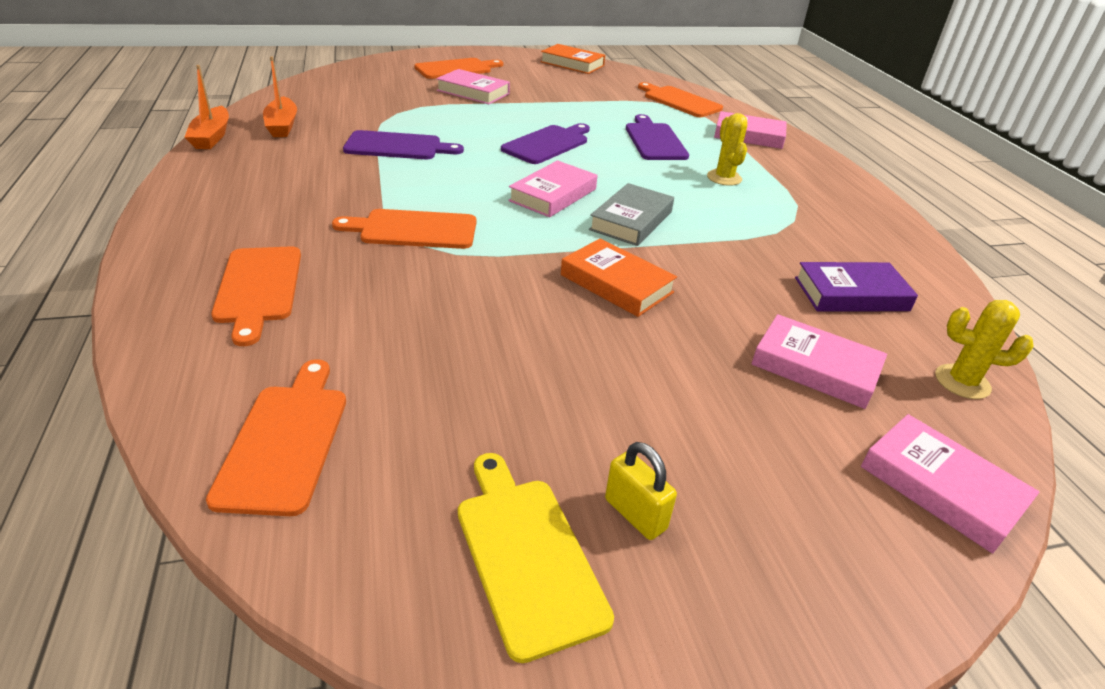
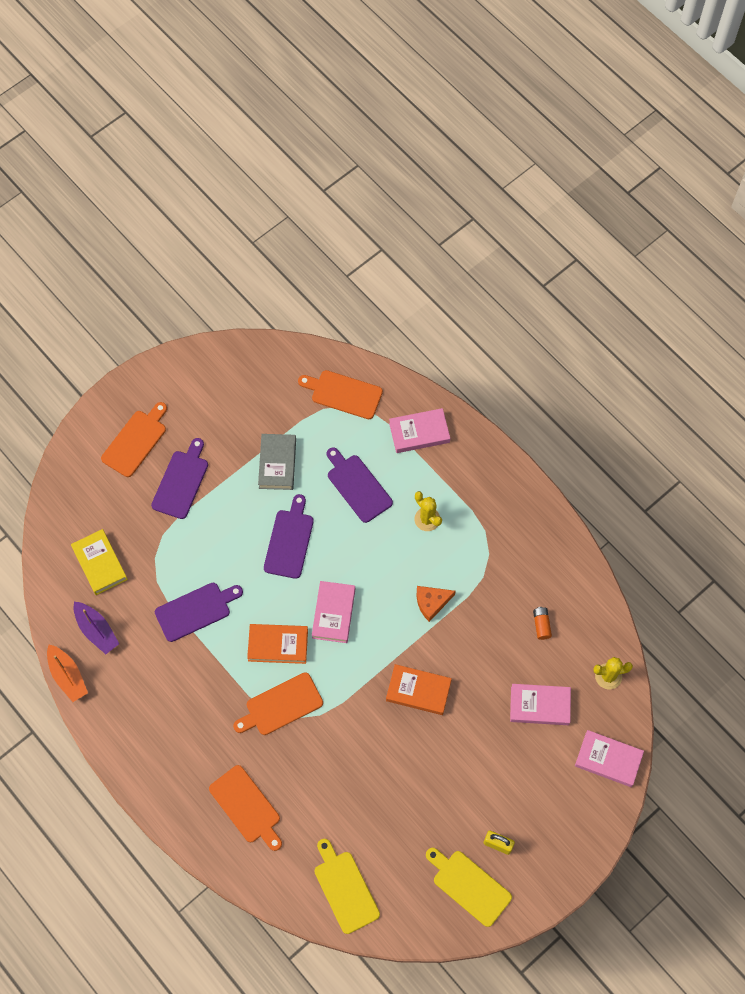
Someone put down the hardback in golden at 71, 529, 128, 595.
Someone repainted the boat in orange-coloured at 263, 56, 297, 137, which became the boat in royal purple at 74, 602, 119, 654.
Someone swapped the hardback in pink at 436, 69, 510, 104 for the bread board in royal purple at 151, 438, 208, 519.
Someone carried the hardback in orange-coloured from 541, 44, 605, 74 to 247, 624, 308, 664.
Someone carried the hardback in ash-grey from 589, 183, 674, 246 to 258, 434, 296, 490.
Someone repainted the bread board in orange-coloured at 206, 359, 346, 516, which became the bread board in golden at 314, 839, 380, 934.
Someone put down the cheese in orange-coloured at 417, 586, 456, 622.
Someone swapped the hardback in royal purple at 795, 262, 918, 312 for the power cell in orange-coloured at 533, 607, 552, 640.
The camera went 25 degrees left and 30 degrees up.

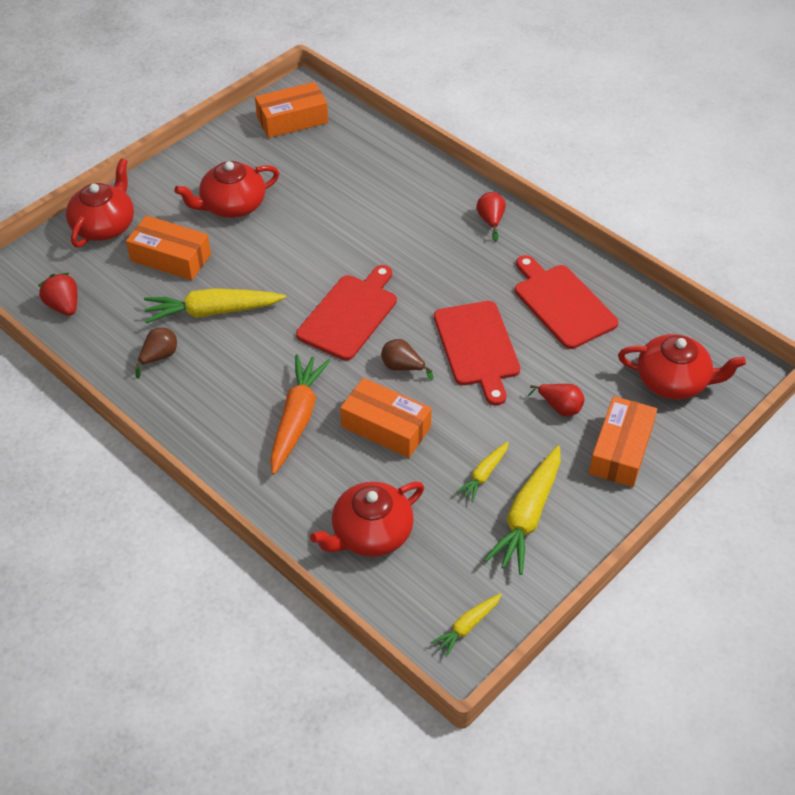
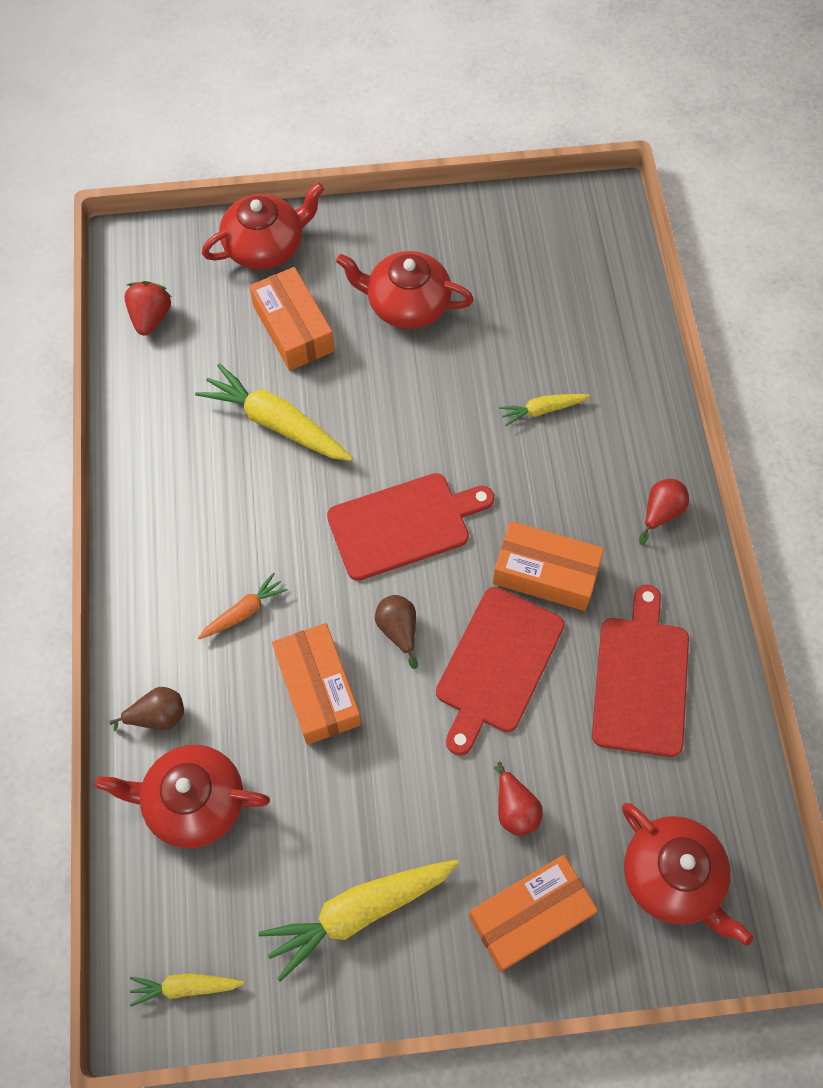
Someone carried the toy pear in russet from 134, 327, 177, 379 to 110, 687, 184, 731.
Someone scaled the toy carrot in orange-coloured at 270, 354, 330, 475 by 0.53.
Someone carried the package in orange-coloured from 255, 82, 328, 138 to 492, 521, 604, 611.
Someone carried the toy carrot in golden from 455, 441, 509, 502 to 499, 394, 590, 426.
The camera went 40 degrees right and 15 degrees up.

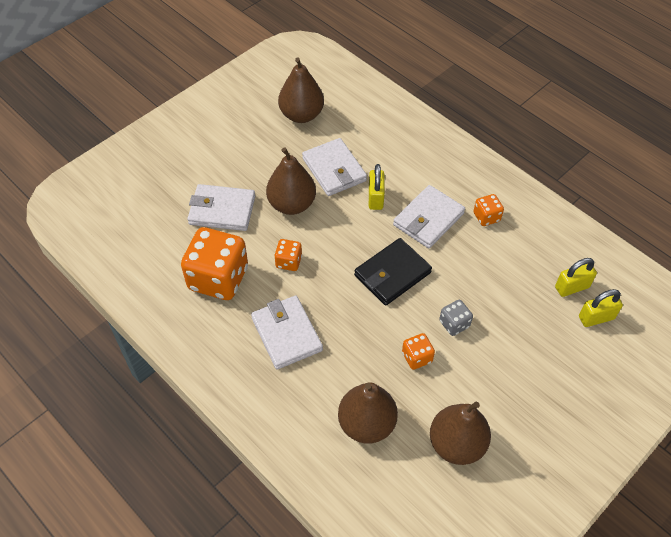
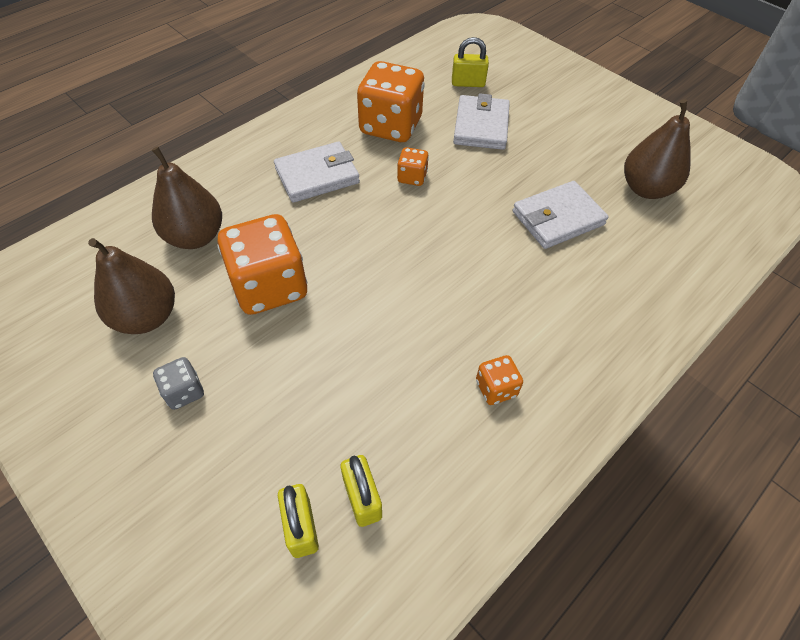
Someone carried the dice in ash-grey from 439, 300, 473, 336 to 153, 357, 204, 410.
Someone scaled the dice in orange-coloured at 402, 333, 435, 370 by 2.14.
Someone carried the padlock in golden from 369, 164, 385, 210 to 452, 37, 489, 87.
Someone took away the toy pear in russet at 266, 147, 316, 215.
Someone took away the card wallet in ebony at 354, 238, 432, 305.
Someone took away the card wallet in snow-white at 393, 185, 465, 248.
The camera went 90 degrees right and 0 degrees up.

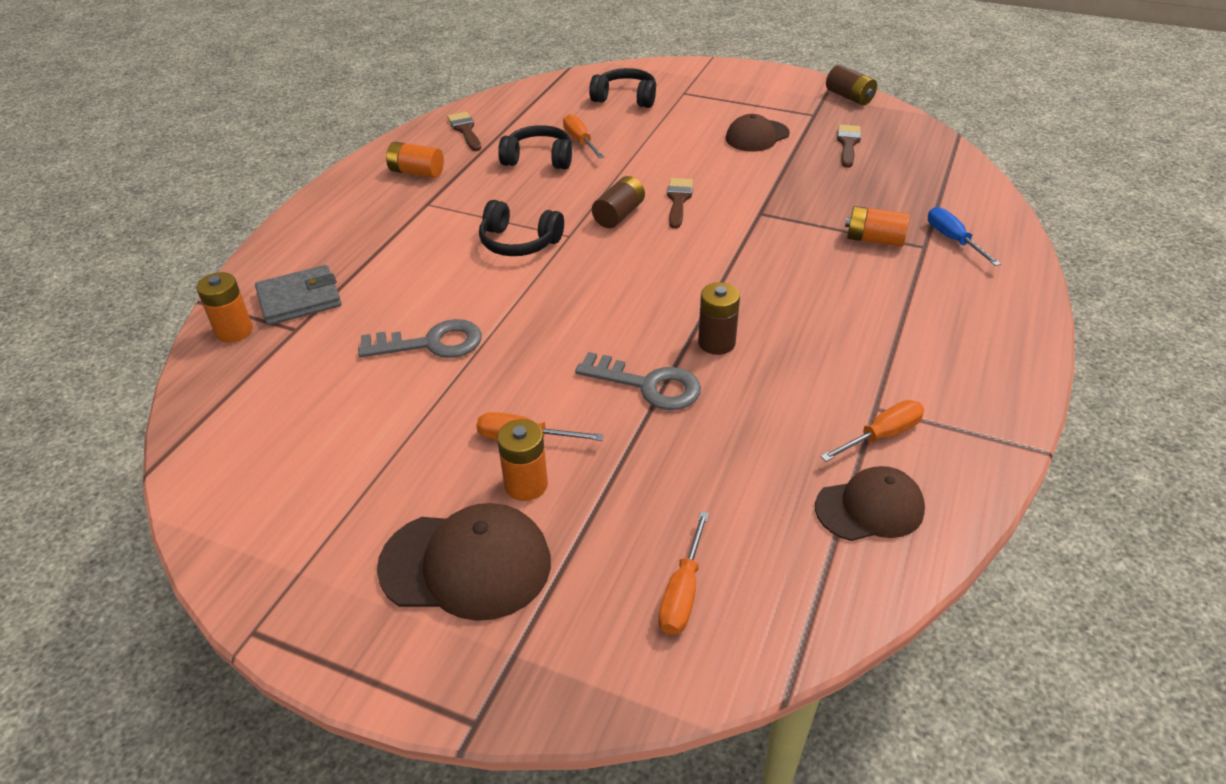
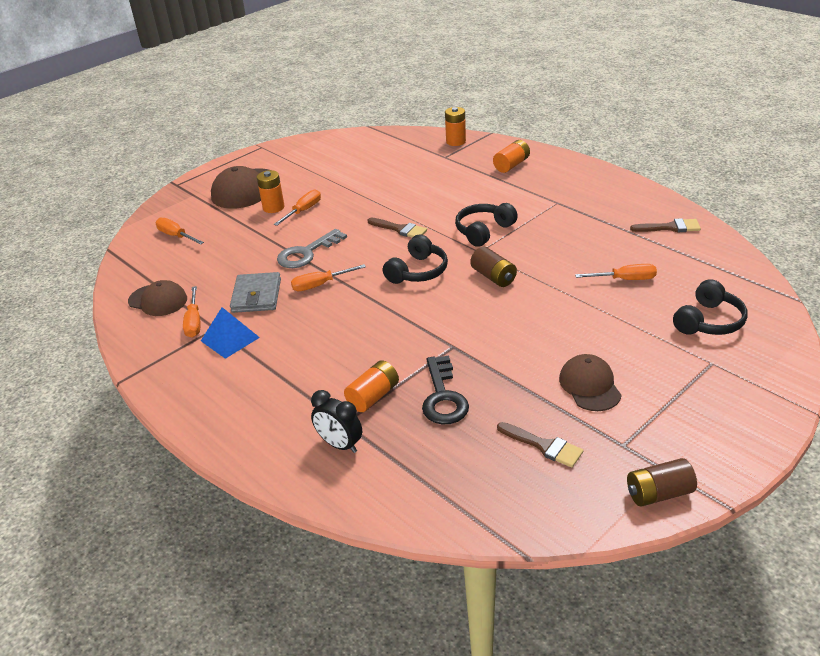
Someone rotated the peaked cap in russet at 815, 466, 925, 541 by 75 degrees counterclockwise.
Someone put down the pyramid in royal blue at 201, 307, 260, 359.
Someone carried the card wallet in ash-grey from 255, 265, 341, 325 to 230, 272, 281, 313.
Someone swapped the power cell in russet at 698, 282, 740, 355 for the flat screwdriver in orange-coloured at 291, 264, 366, 291.
Someone swapped the flat screwdriver in royal blue at 928, 207, 1001, 266 for the clock in ebony at 311, 390, 362, 453.
Someone carried the paint brush in russet from 667, 178, 693, 229 to 367, 218, 427, 238.
Someone carried the headphones in ebony from 498, 125, 572, 170 to 383, 234, 448, 284.
Someone put down the latchkey in ebony at 422, 355, 469, 425.
Someone carried the power cell in orange-coloured from 386, 142, 444, 178 to 493, 140, 530, 173.
Someone took away the latchkey in ash-grey at 358, 319, 482, 358.
The camera went 115 degrees right and 5 degrees down.

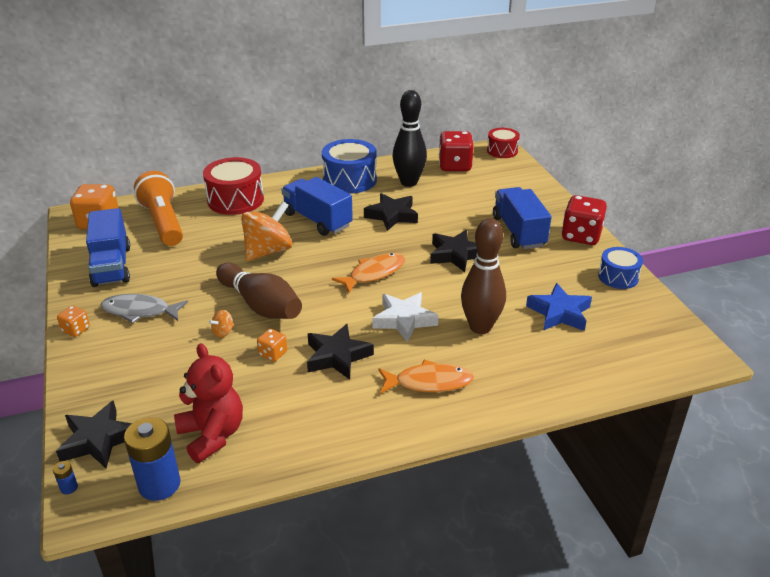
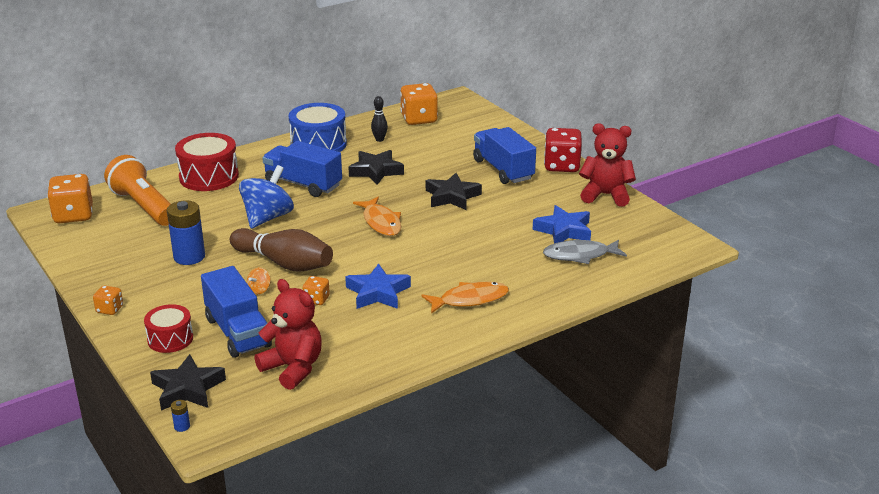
Someone carried the toy drum in scarlet from 487, 128, 520, 158 to 144, 304, 193, 353.
Someone carried the power cell in royal blue from 124, 417, 181, 501 to 167, 200, 205, 265.
Someone carried the lorry in royal blue from 86, 208, 130, 287 to 201, 266, 272, 358.
Someone repainted the toy top in orange-coloured at 241, 201, 292, 261, which became the toy top in royal blue at 239, 165, 294, 229.
Someone repainted the five-pointed star in ebony at 307, 324, 374, 380, which became the five-pointed star in royal blue at 345, 264, 411, 309.
Someone rotated the fish in orange-coloured at 332, 253, 405, 293 by 120 degrees clockwise.
Someone scaled the skittle in ebony at 392, 90, 427, 187 by 0.48.
Someone repainted the dice in scarlet at 439, 131, 474, 171, which became the dice in orange-coloured at 400, 83, 438, 125.
Someone carried the fish in ash-grey from 101, 294, 188, 323 to 543, 239, 627, 264.
Someone swapped the toy drum in royal blue at 598, 247, 643, 289 for the teddy bear in scarlet at 579, 123, 636, 207.
Someone took away the five-pointed star in snow-white at 372, 292, 439, 343.
Someone took away the skittle in russet at 461, 218, 506, 334.
The camera went 15 degrees left and 5 degrees down.

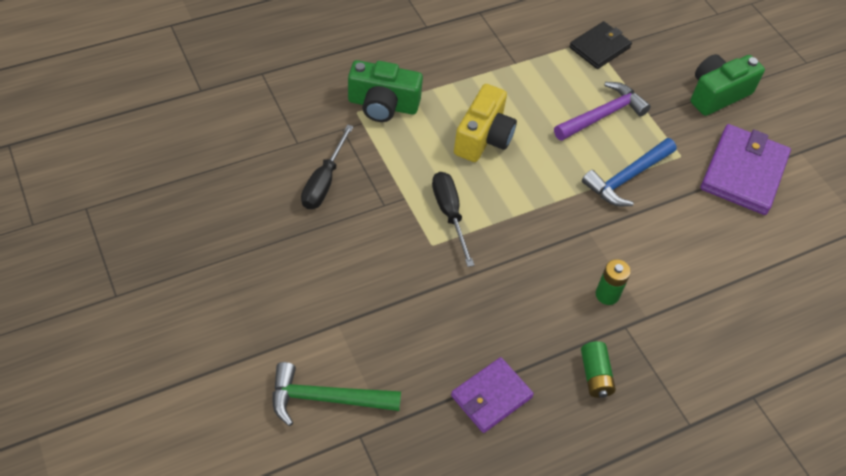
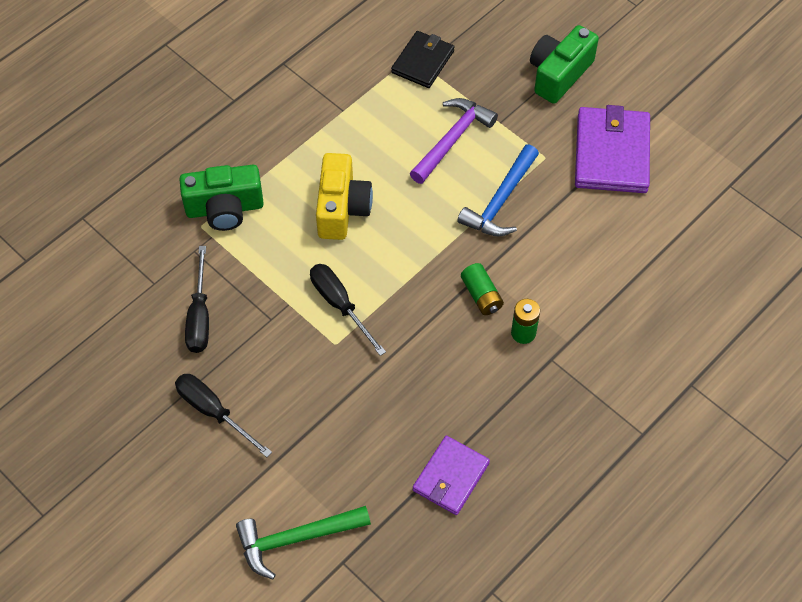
Someone put down the flat screwdriver in ebony at 175, 374, 272, 457.
Someone carried the power cell in leaf-green from 581, 341, 616, 398 to 461, 263, 504, 315.
The camera went 15 degrees left and 5 degrees up.

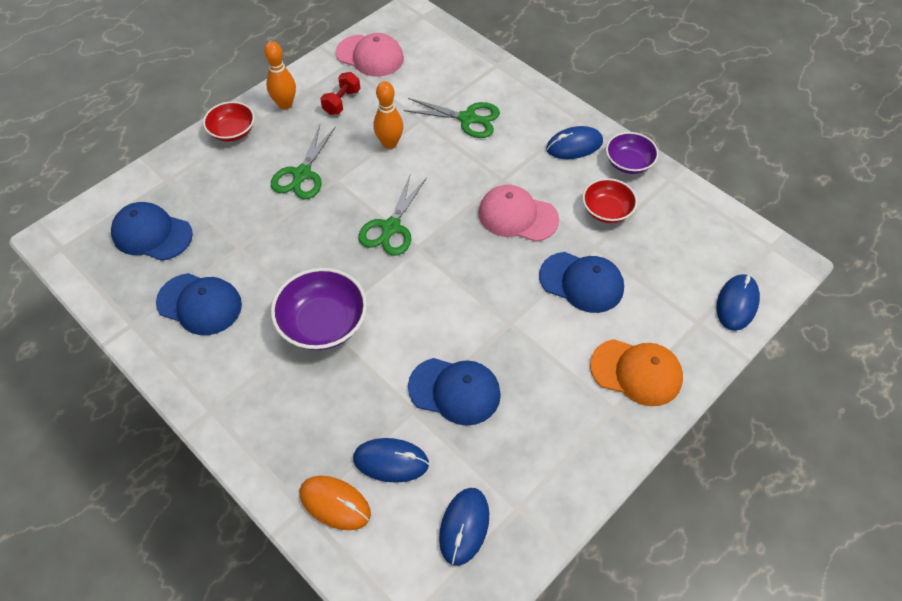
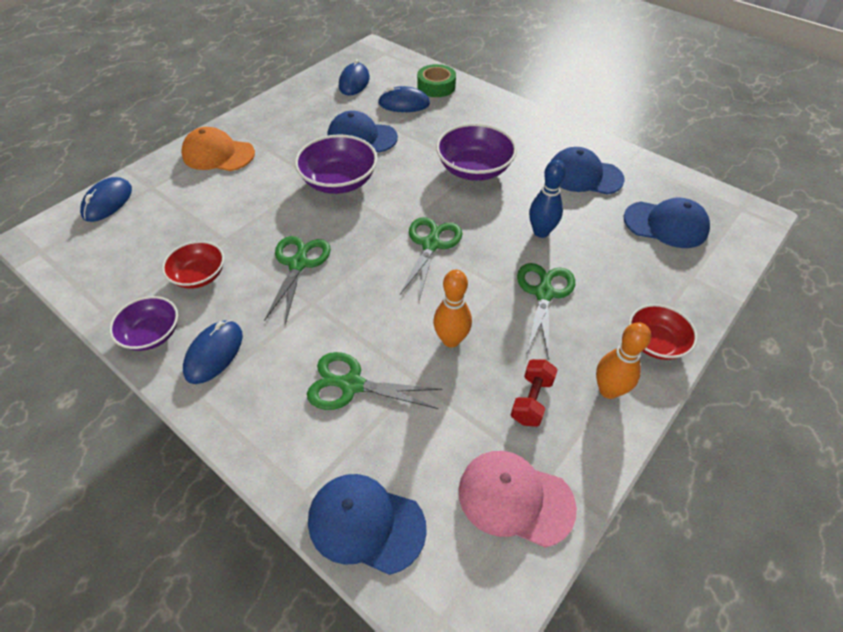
Someone rotated the computer mouse in royal blue at 546, 126, 603, 159 by 45 degrees counterclockwise.
Someone swapped the peaked cap in pink at 478, 185, 559, 242 for the shears in leaf-green at 264, 236, 331, 325.
Someone put down the deep dish in royal purple at 295, 134, 378, 194.
Someone carried the peaked cap in royal blue from 539, 252, 624, 313 to 308, 474, 427, 575.
Someone swapped the computer mouse in orange-coloured at 300, 476, 371, 530 for the roll of tape in leaf-green at 417, 64, 456, 97.
Someone put down the skittle in royal blue at 529, 160, 566, 238.
The camera went 175 degrees right and 5 degrees down.

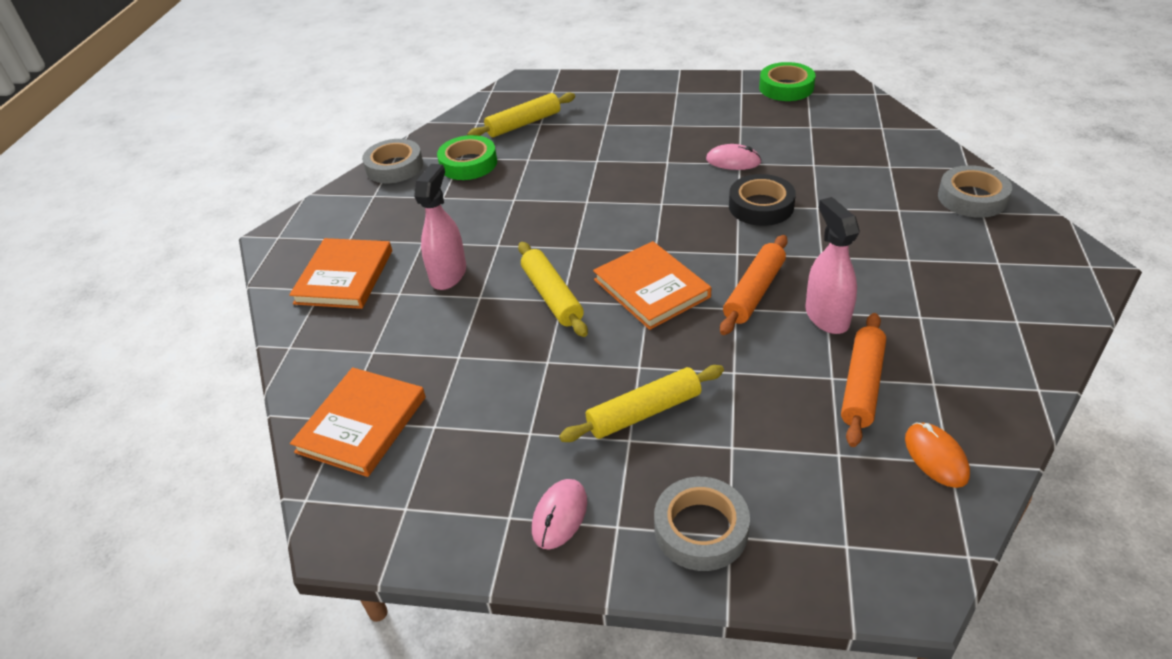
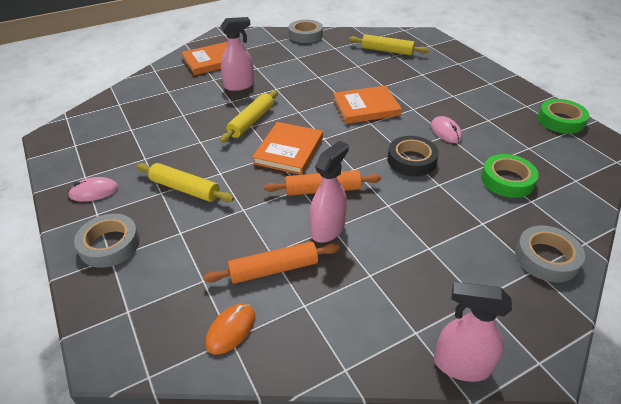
Someone carried the hardback in orange-coloured from 290, 367, 426, 477 to 333, 86, 402, 124.
Someone put down the spray bottle in pink at 434, 282, 512, 382.
Someone carried the roll of tape in leaf-green from 437, 135, 497, 180 to 481, 154, 539, 198.
The camera went 50 degrees right and 0 degrees up.

